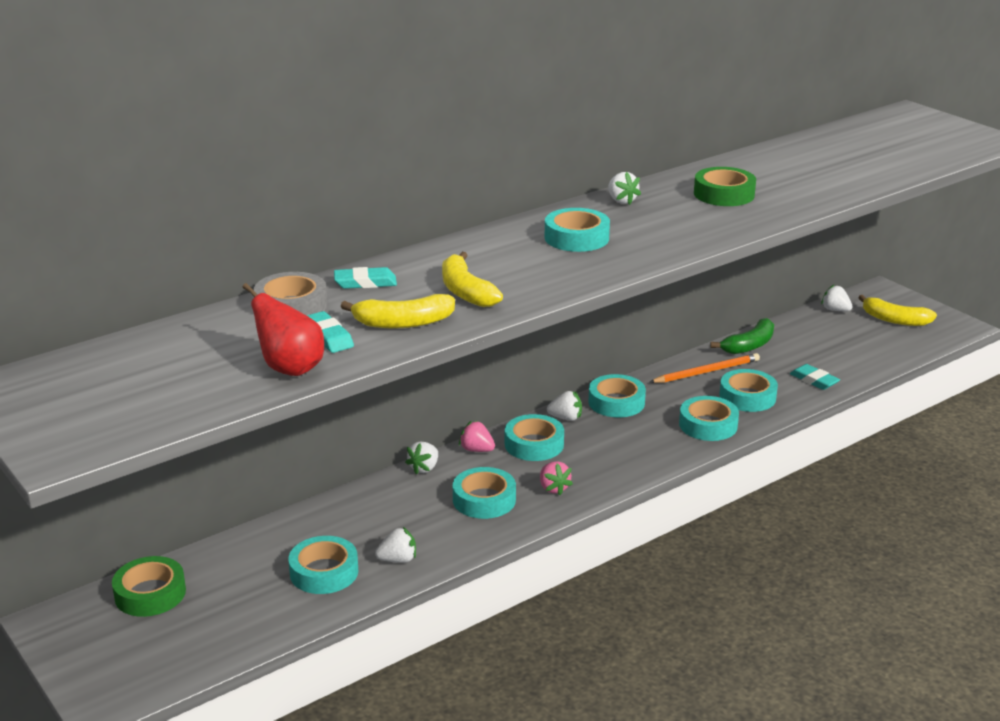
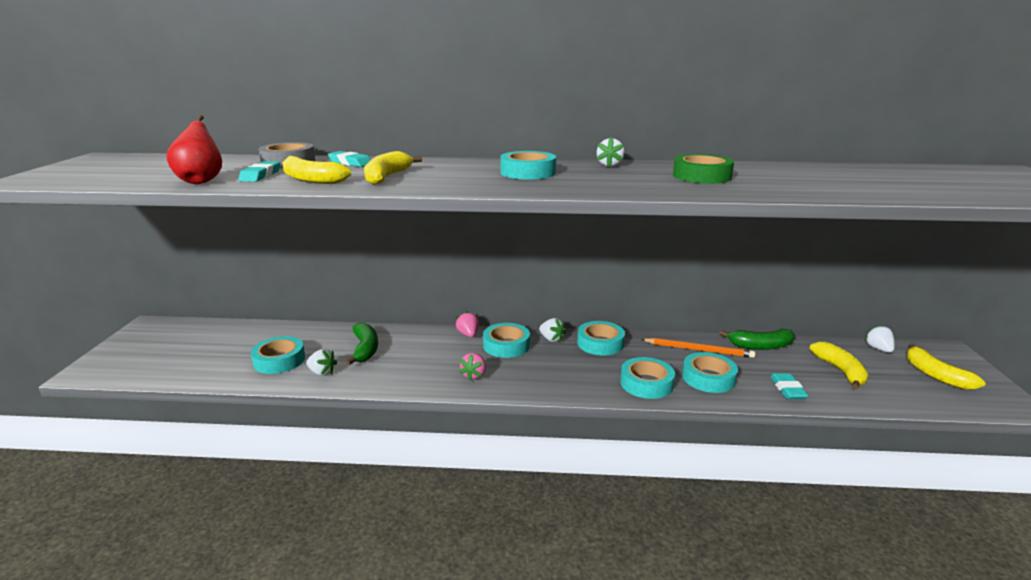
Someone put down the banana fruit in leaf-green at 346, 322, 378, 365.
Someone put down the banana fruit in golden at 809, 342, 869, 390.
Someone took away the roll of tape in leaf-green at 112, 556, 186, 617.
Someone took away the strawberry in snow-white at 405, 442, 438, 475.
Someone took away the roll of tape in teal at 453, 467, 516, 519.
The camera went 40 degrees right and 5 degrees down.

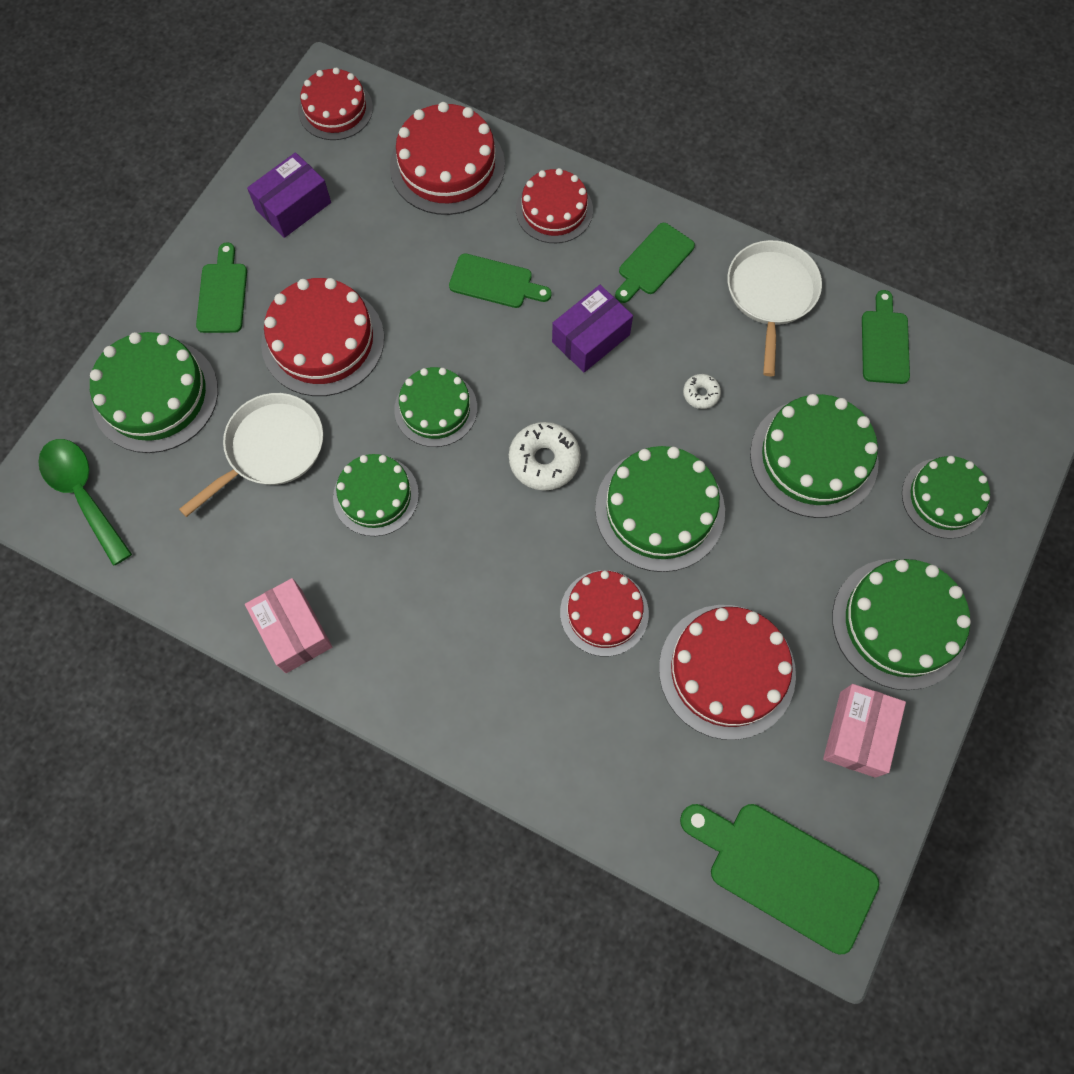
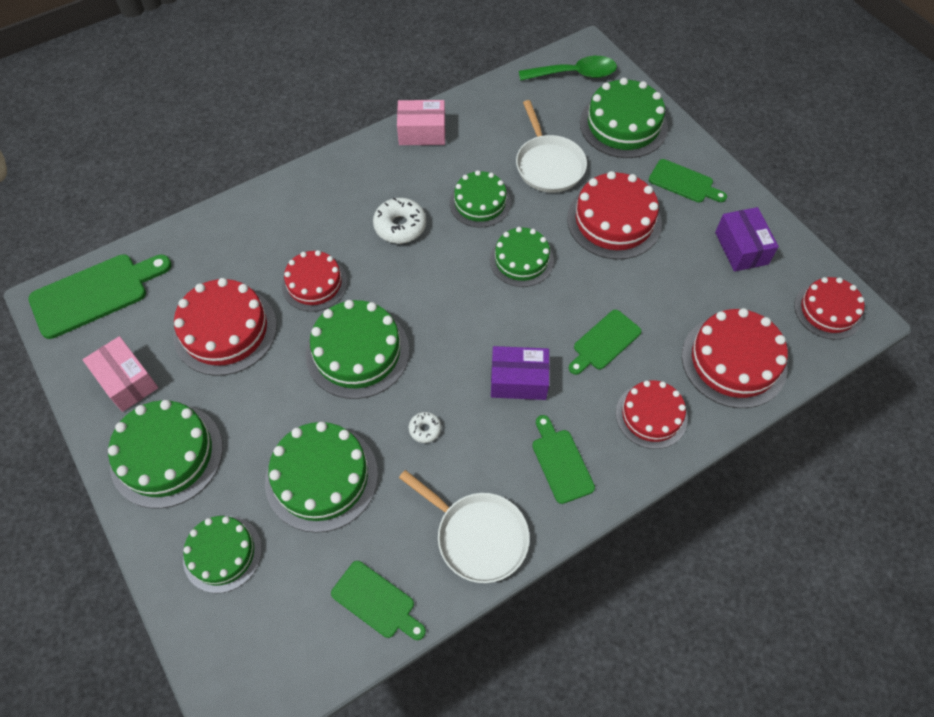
Someone carried the doughnut in snow-white from 509, 422, 581, 491 to 373, 198, 426, 244.
Someone rotated the package in royal purple at 552, 285, 633, 372 by 75 degrees counterclockwise.
The camera went 120 degrees right and 10 degrees down.

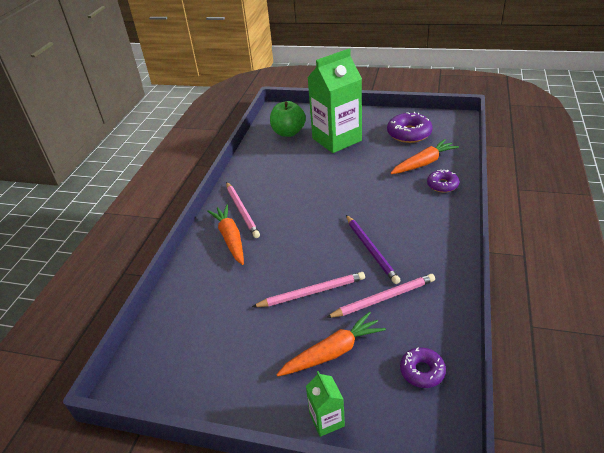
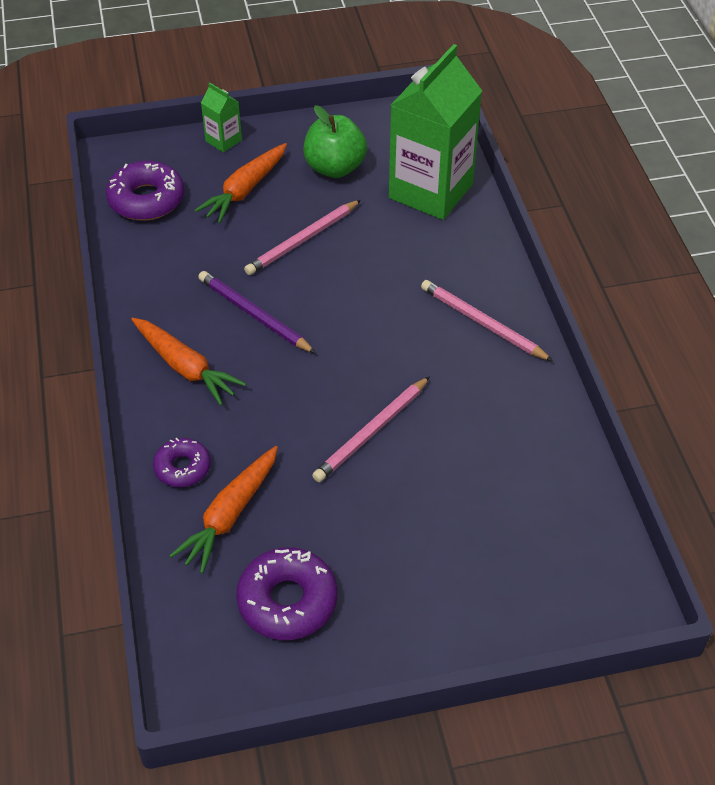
Someone scaled the doughnut in royal purple at 400, 347, 446, 388 by 1.63.
Someone carried the toy carrot in orange-coloured from 207, 205, 244, 265 to 131, 318, 246, 405.
Someone carried the toy apple in leaf-green from 270, 101, 306, 137 to 303, 105, 367, 178.
Someone carried the lead pencil in pink from 326, 274, 435, 318 to 312, 376, 430, 482.
Someone carried the carton in leaf-green from 307, 49, 362, 153 to 389, 44, 482, 220.
The camera went 150 degrees right and 10 degrees up.

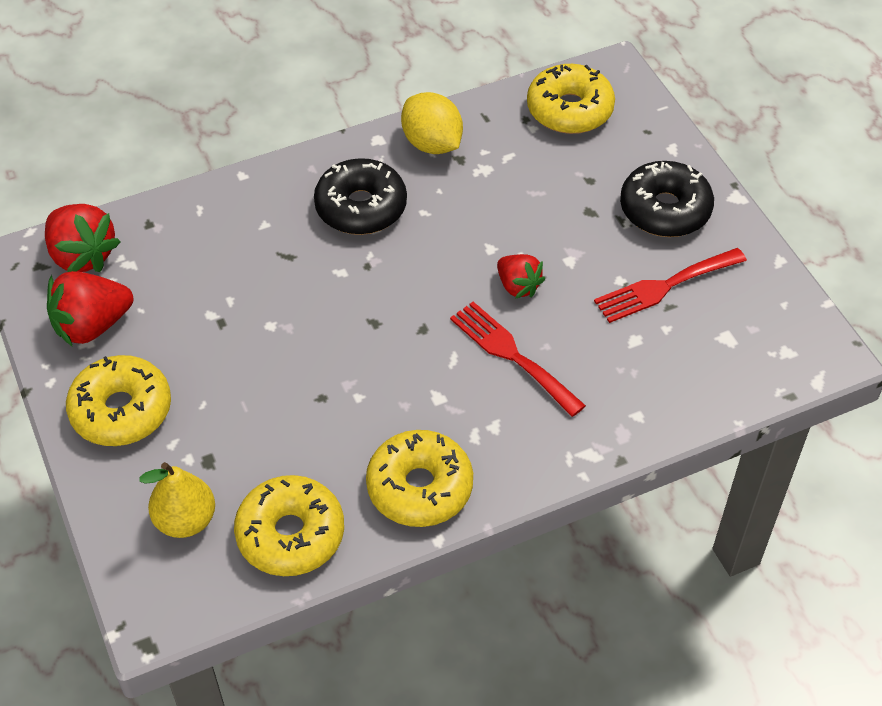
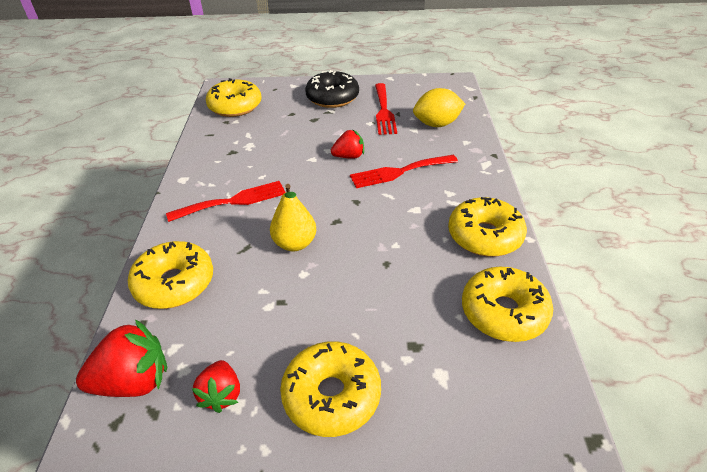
Someone put down the doughnut in golden at 128, 241, 213, 309.
Someone swapped the doughnut in ebony at 314, 158, 407, 235 for the dinner fork in scarlet at 166, 181, 286, 222.
Someone scaled the strawberry in scarlet at 47, 271, 133, 347 by 0.62.
Someone carried the toy pear in golden from 139, 462, 215, 538 to 270, 184, 316, 251.
Someone carried the citrus fruit in golden from 401, 92, 463, 154 to 413, 88, 465, 127.
The camera went 65 degrees left and 10 degrees down.

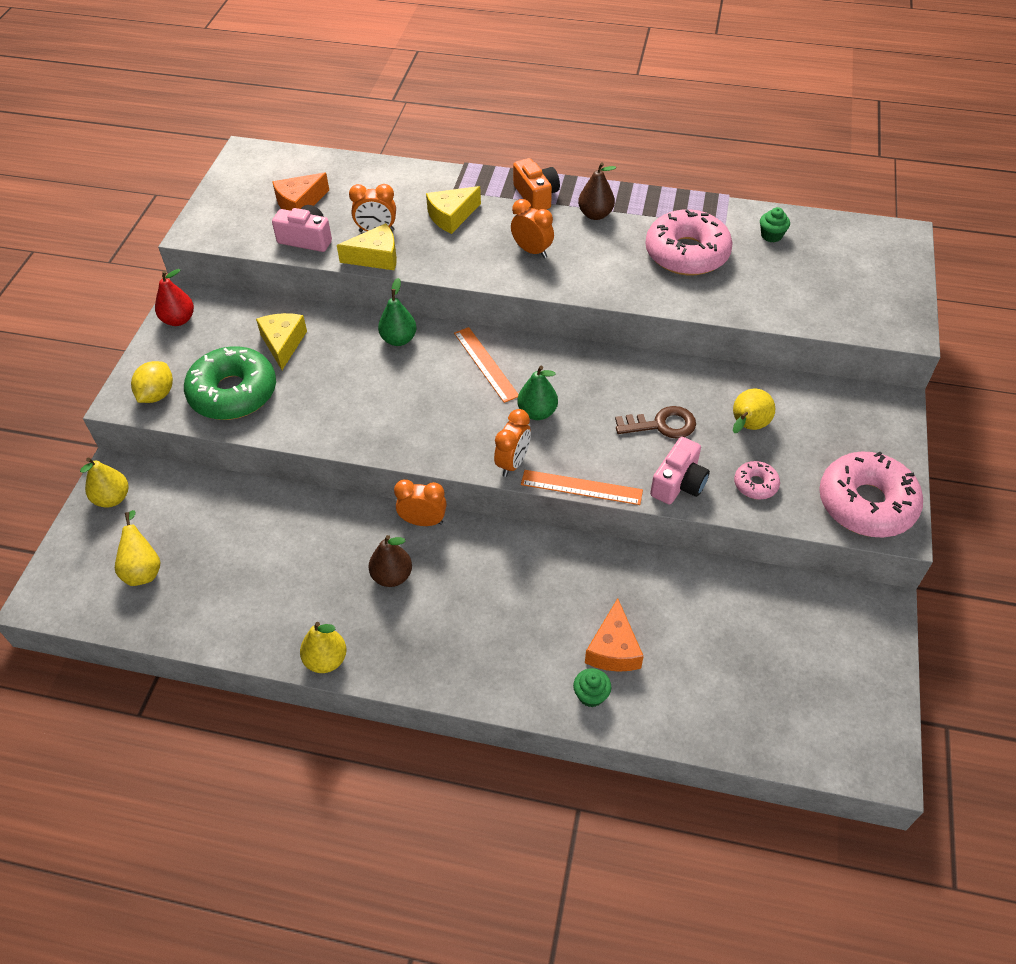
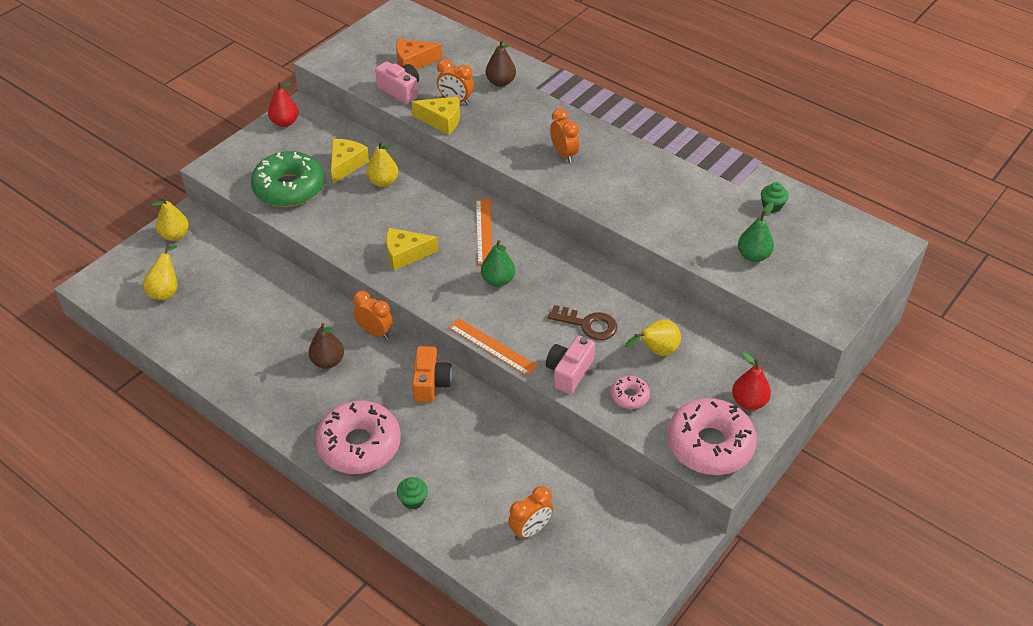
Someone carried the doughnut in pink from 645, 209, 733, 275 to 315, 401, 401, 474.
Someone carried the toy pear in golden from 300, 622, 347, 673 to 366, 141, 398, 187.
Someone carried the cheese in golden from 426, 186, 481, 234 to 386, 228, 438, 271.
Someone carried the photo camera in orange-coloured from 513, 158, 560, 210 to 412, 346, 452, 402.
Someone carried the toy pear in russet from 578, 162, 616, 220 to 486, 40, 516, 87.
Someone carried the clock in orange-coloured from 494, 409, 531, 477 to 508, 486, 553, 540.
Someone rotated the photo camera in pink at 650, 437, 710, 504 by 150 degrees clockwise.
Someone put down the toy pear in scarlet at 732, 351, 771, 410.
Someone carried the toy pear in leaf-green from 378, 278, 417, 346 to 738, 202, 774, 262.
Someone took away the citrus fruit in golden at 131, 361, 173, 403.
Someone took away the cheese in orange-coloured at 585, 598, 644, 672.
The camera went 25 degrees right and 5 degrees down.

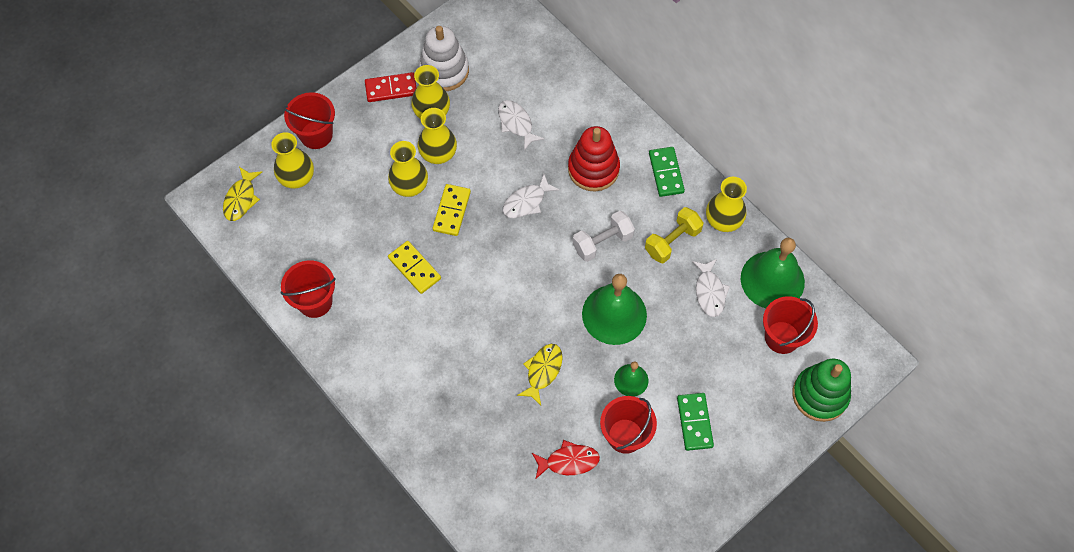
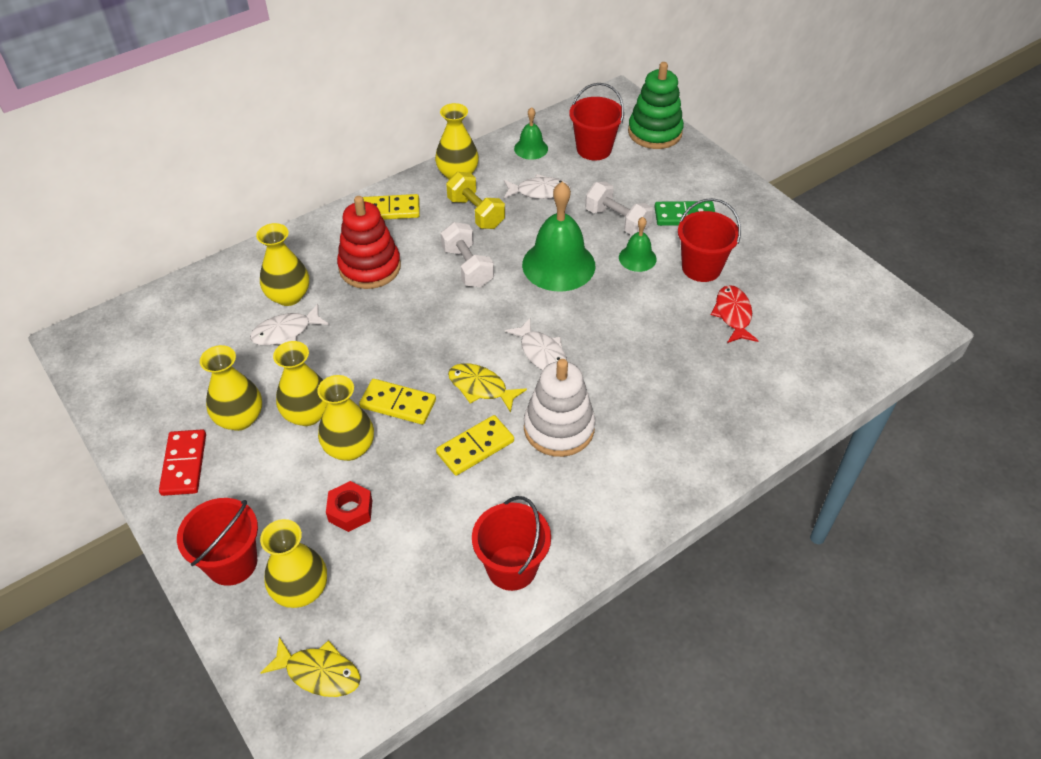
Someone put down the vase in golden at 256, 223, 309, 306.
Someone put down the hex nut in scarlet at 326, 481, 372, 532.
Someone repainted the domino tile in leaf-green at 649, 147, 685, 197, which became the domino tile in golden at 363, 194, 420, 220.
Someone carried the fish in golden from 517, 344, 563, 405 to 448, 363, 527, 413.
Someone carried the fish in snow-white from 503, 174, 559, 218 to 505, 318, 567, 371.
Someone scaled the bell in leaf-green at 741, 238, 805, 308 by 0.52.
Someone carried the stacking toy in snow-white from 419, 26, 469, 91 to 524, 359, 595, 457.
Someone put down the hand weight in snow-white at 585, 182, 653, 236.
The camera went 85 degrees left and 15 degrees down.

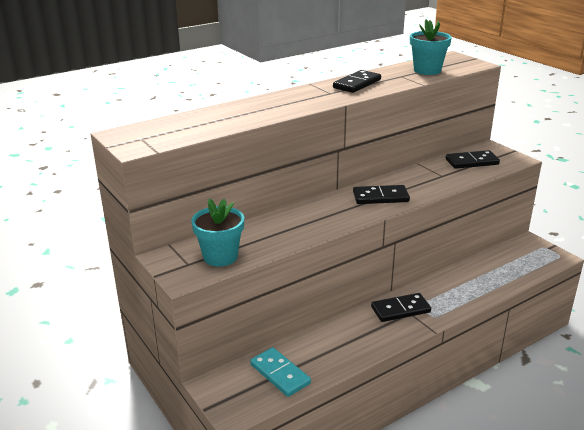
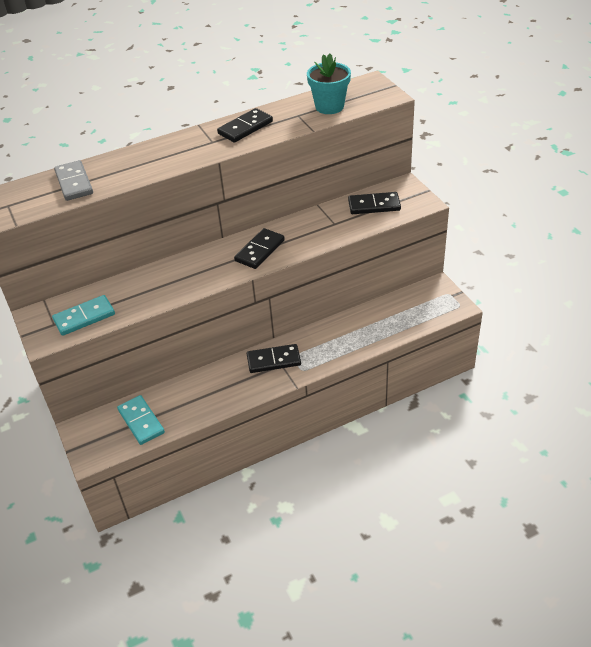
Someone swapped the potted plant in teal at 191, 198, 244, 267 for the domino tile in teal at 52, 295, 115, 336.
Someone put down the domino tile in ash-grey at 54, 160, 93, 201.
Someone rotated the domino tile in ebony at 353, 185, 410, 204 by 60 degrees counterclockwise.
The camera went 10 degrees right and 15 degrees up.

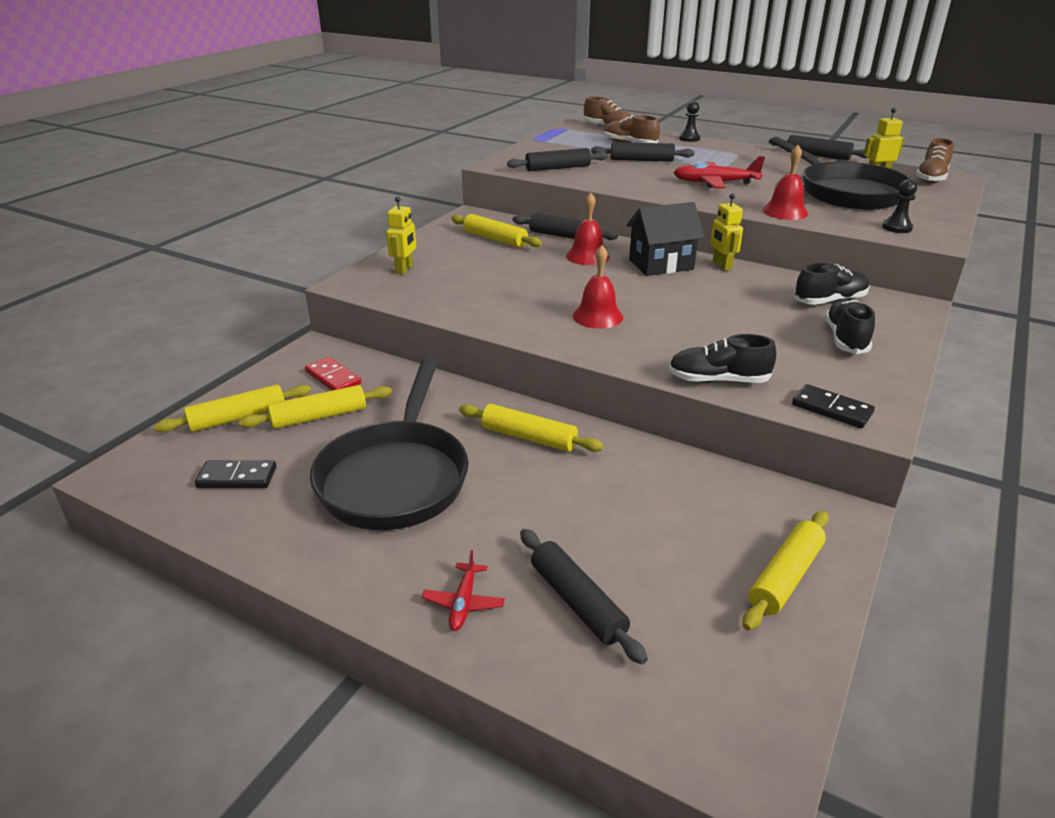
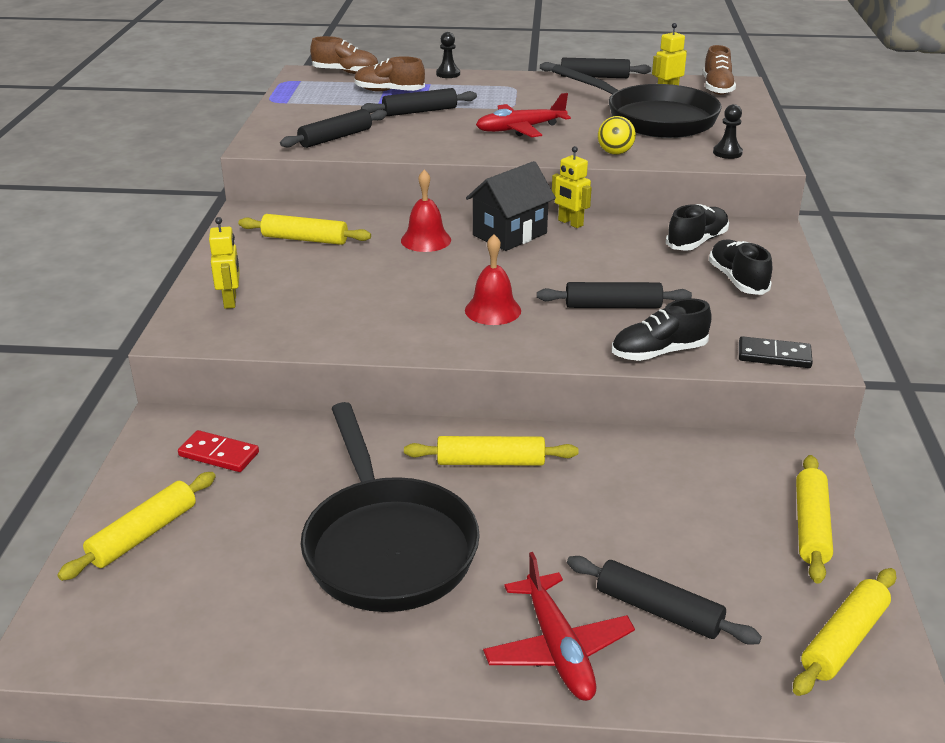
Someone scaled the toy plane in scarlet at 422, 550, 505, 631 by 1.77.
Someone carried the dough roller in ebony from 512, 213, 618, 240 to 537, 282, 692, 308.
Someone swapped the bell in scarlet at 763, 145, 808, 220 for the ball in golden at 598, 116, 636, 155.
Someone carried the dough roller in golden from 238, 385, 392, 429 to 793, 568, 896, 696.
Someone took away the domino tile in ebony at 195, 461, 276, 488.
The camera went 25 degrees left and 0 degrees up.

